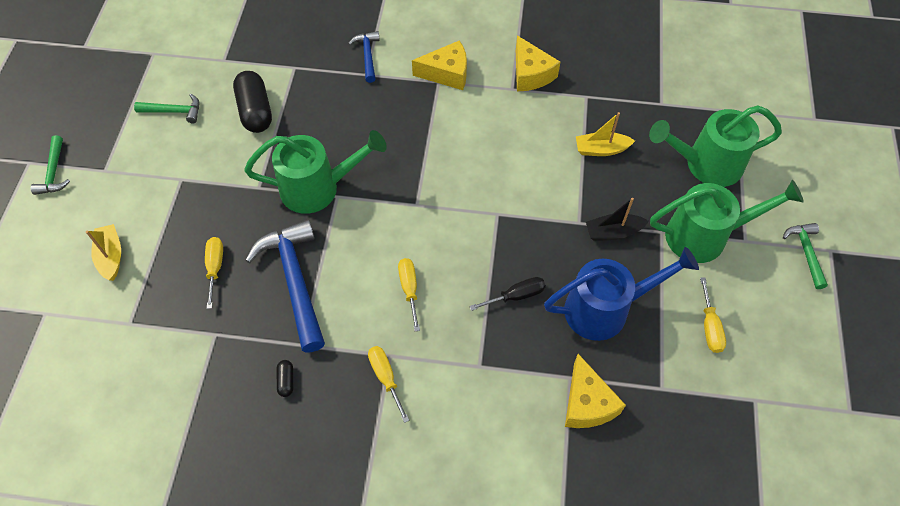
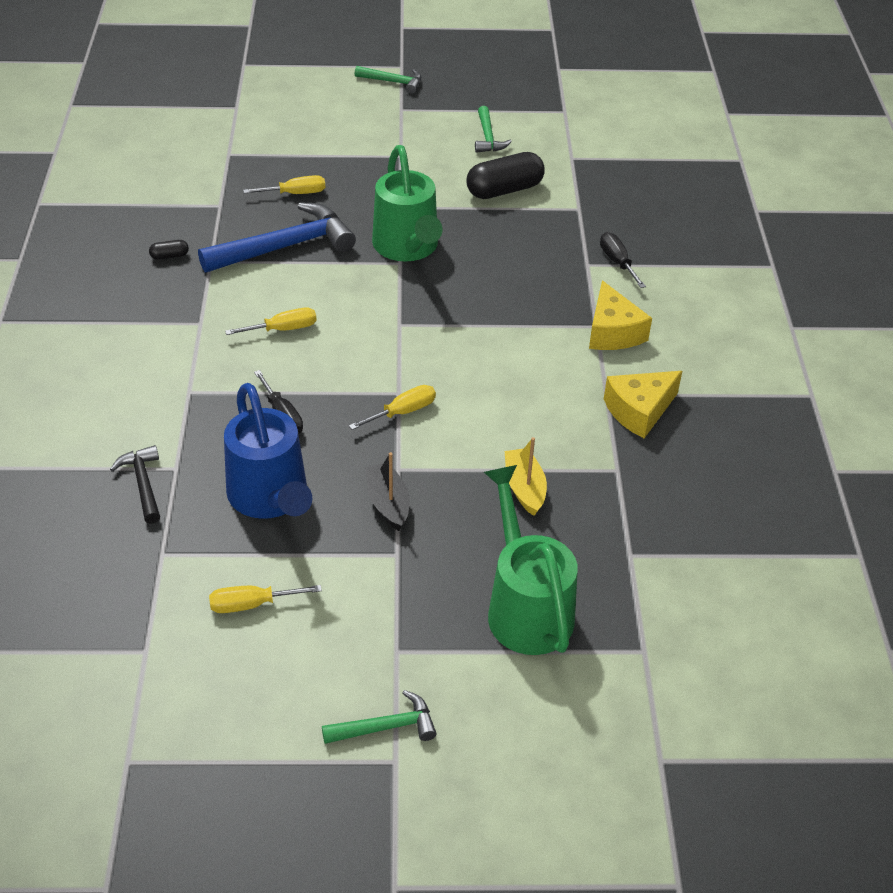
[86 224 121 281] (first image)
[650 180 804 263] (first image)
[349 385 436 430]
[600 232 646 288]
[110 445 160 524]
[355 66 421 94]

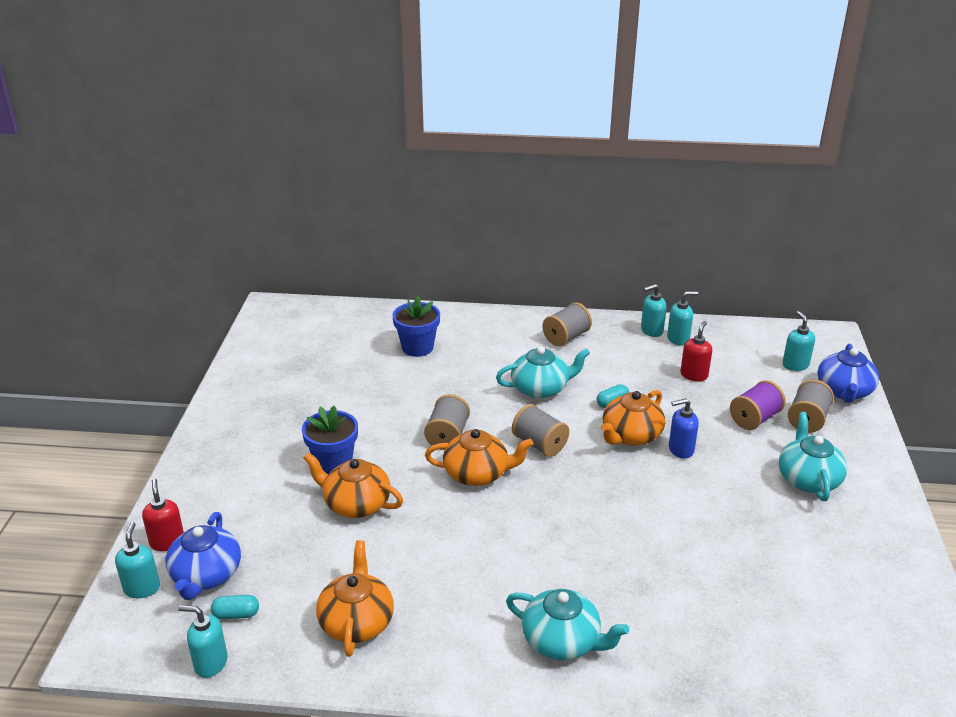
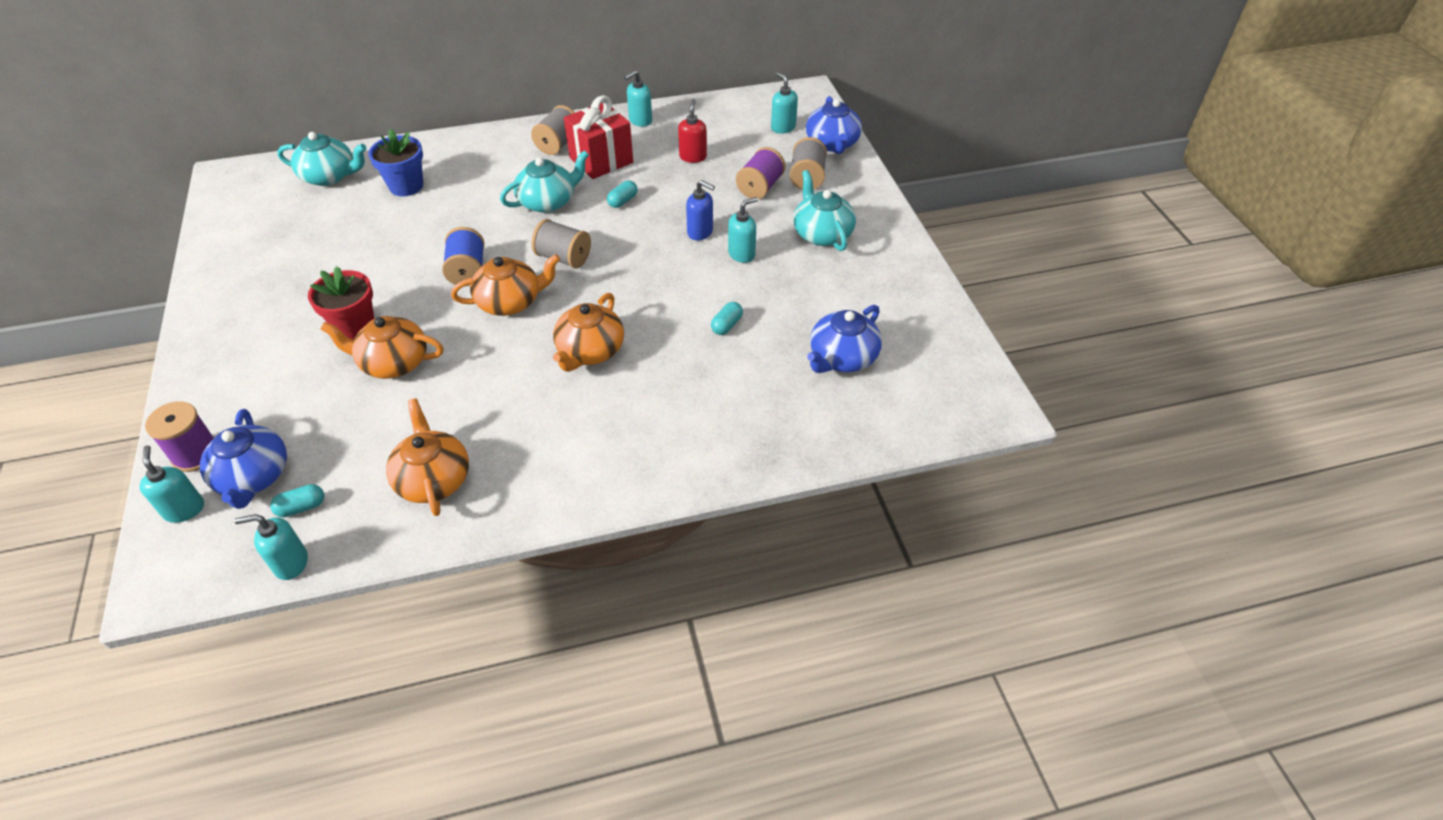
[564 95 633 179]
[711 302 743 335]
[807 305 882 373]
[277 132 367 186]
[553 293 624 372]
[728 197 758 263]
[145 401 214 472]
[308 266 374 340]
[442 227 484 286]
[686 180 715 240]

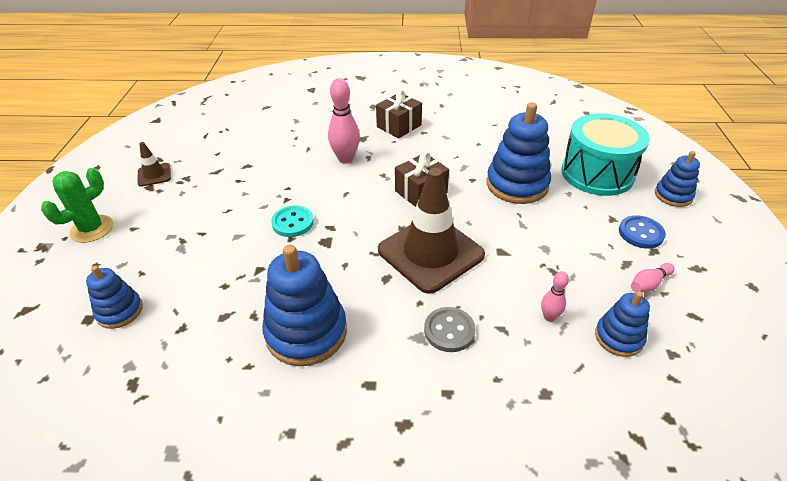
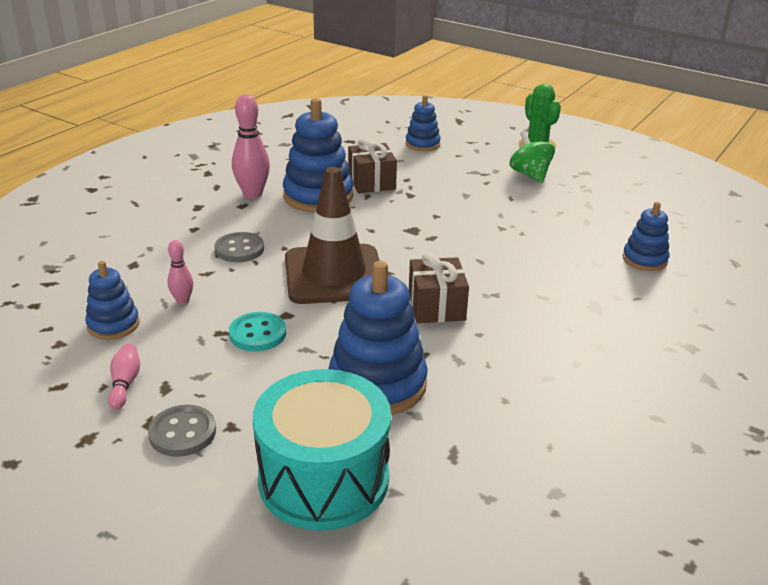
[137 142 171 187] (first image)
[509 131 555 183]
[229 312 286 351]
[232 94 270 199]
[348 138 397 193]
[622 202 670 271]
[148 405 216 457]

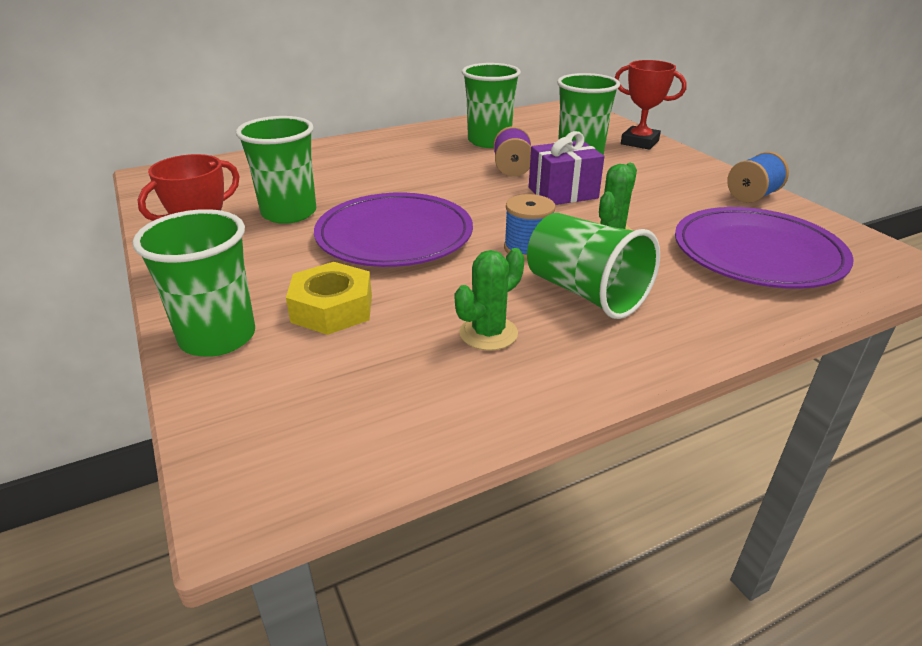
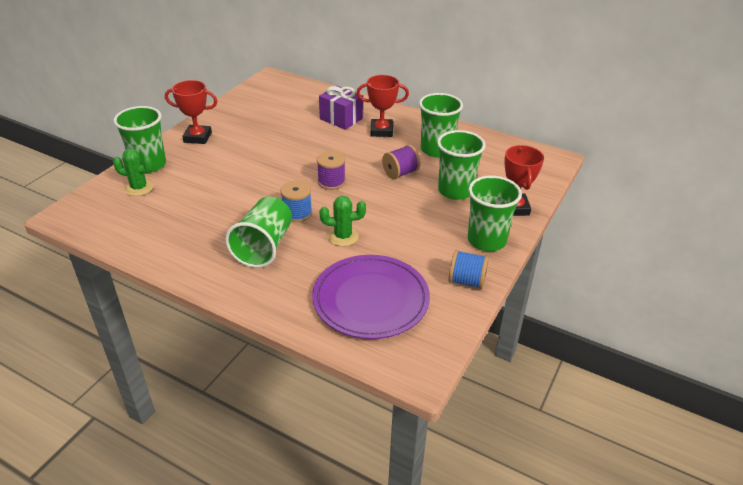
[286 262 372 335] (first image)
[314 193 473 267] (first image)
[317 151 346 190]
[356 75 409 137]
[468 176 522 251]
[113 149 154 196]
[319 86 363 130]

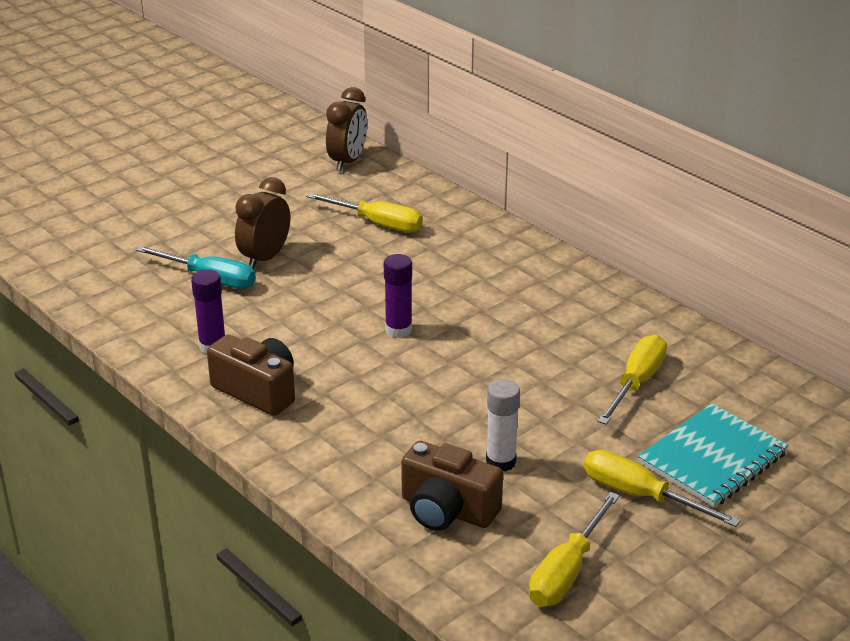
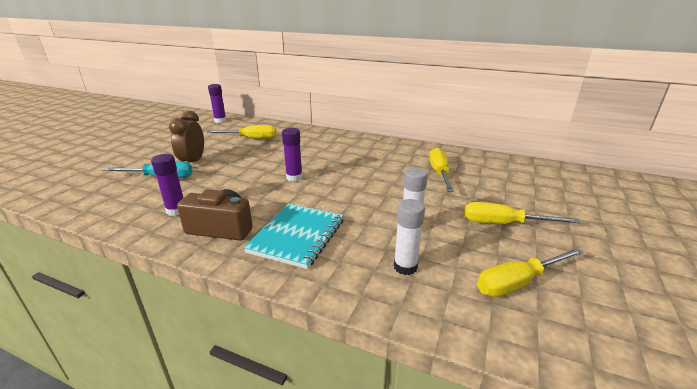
[244 203 344 269]
[208 84 227 123]
[394 199 425 275]
[477 248 584 297]

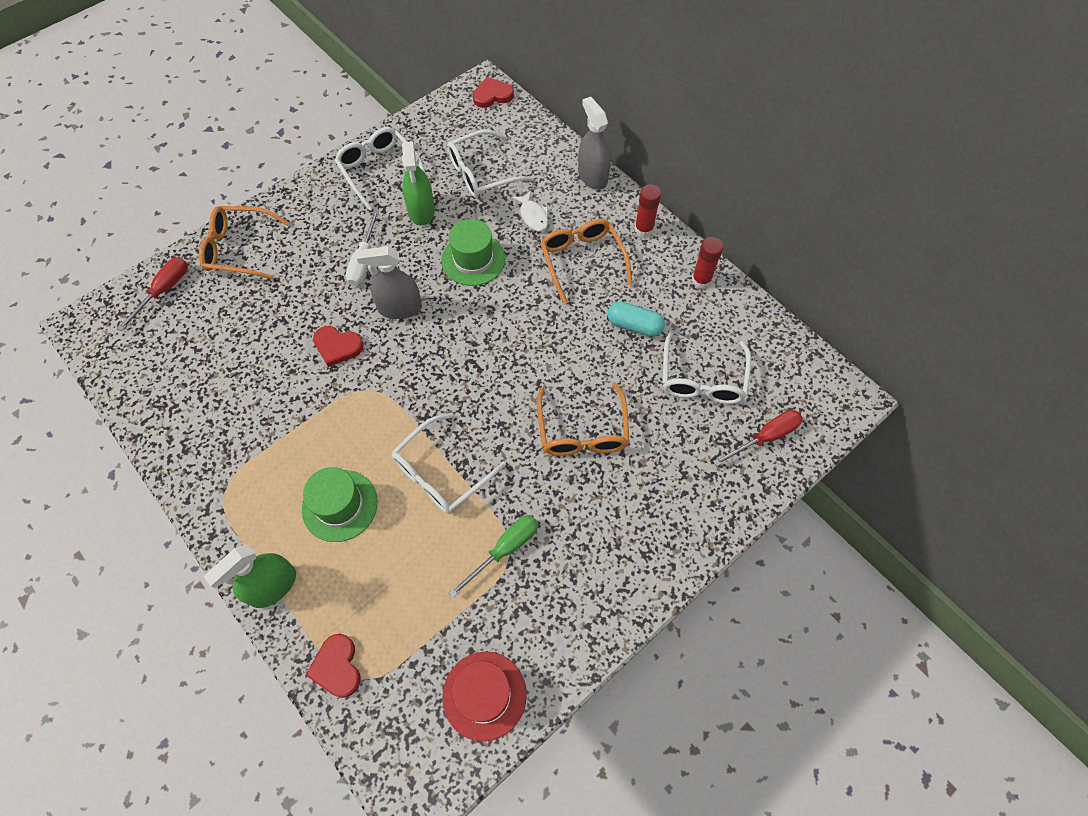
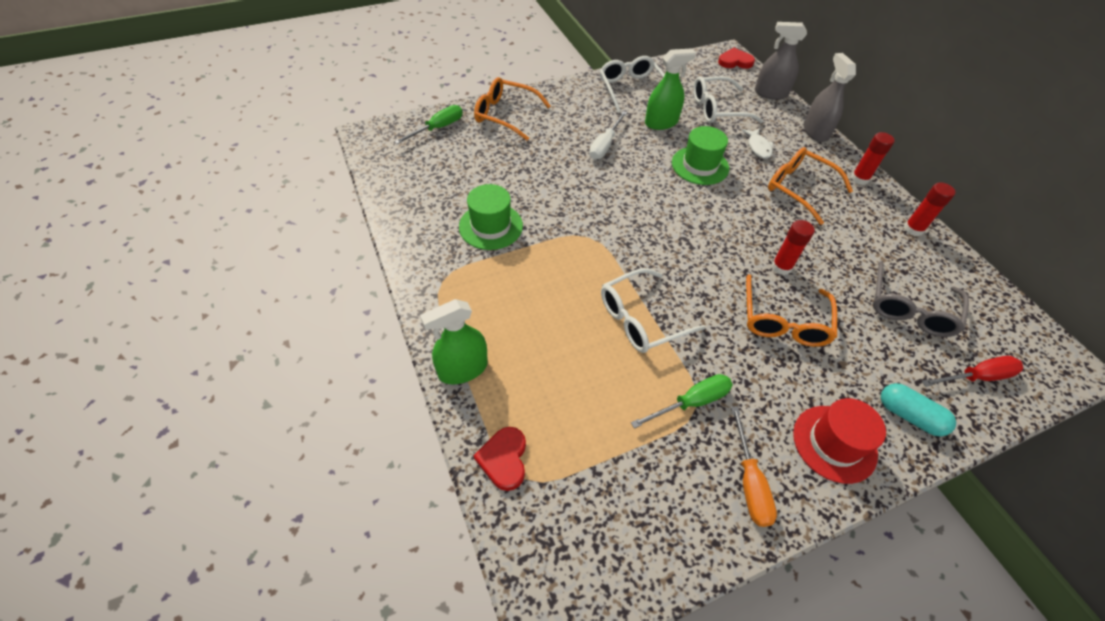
[313 326 364 367] (first image)
[731 406 777 527]
[771 220 815 275]
[459 184 523 250]
[755 22 807 100]
[793 398 886 484]
[881 383 956 436]
[394 105 463 144]
[873 261 969 337]
[645 48 696 130]
[768 147 853 225]

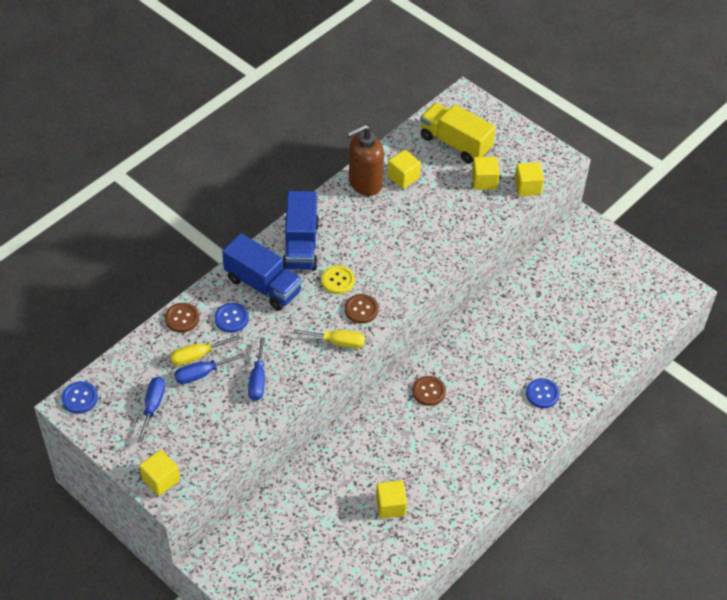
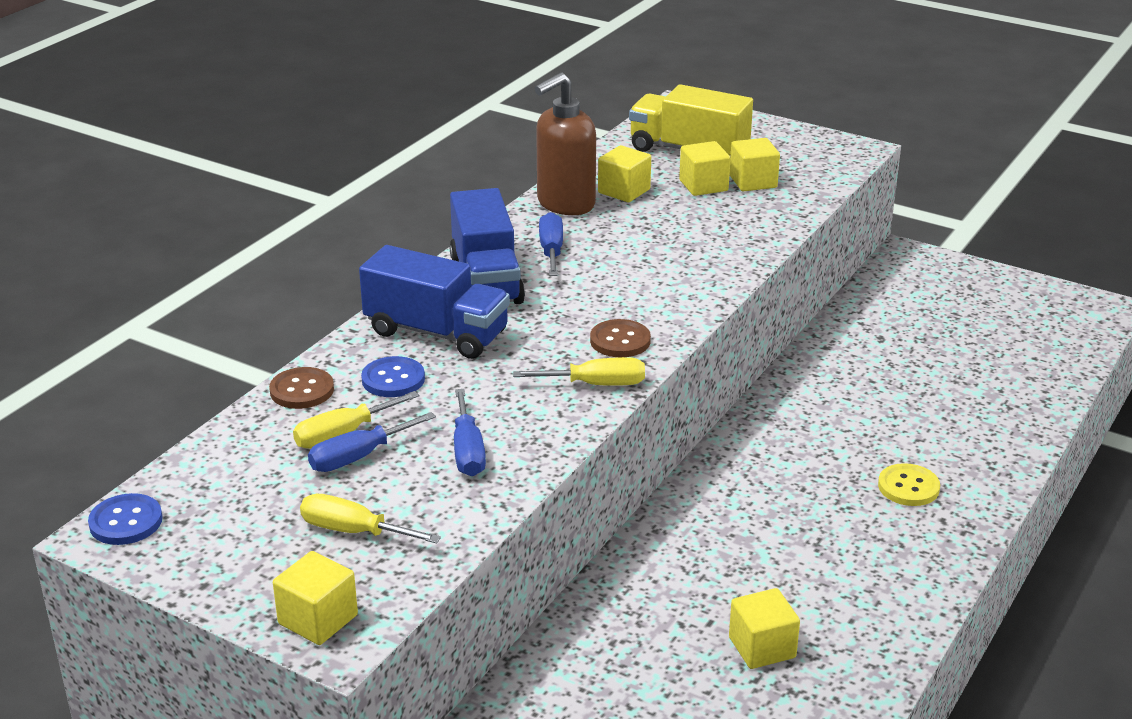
[412 376 446 406] (first image)
[526 378 560 408] (first image)
[300 494 441 544]
[539 212 563 276]
[878 463 940 506]
[679 141 731 196]

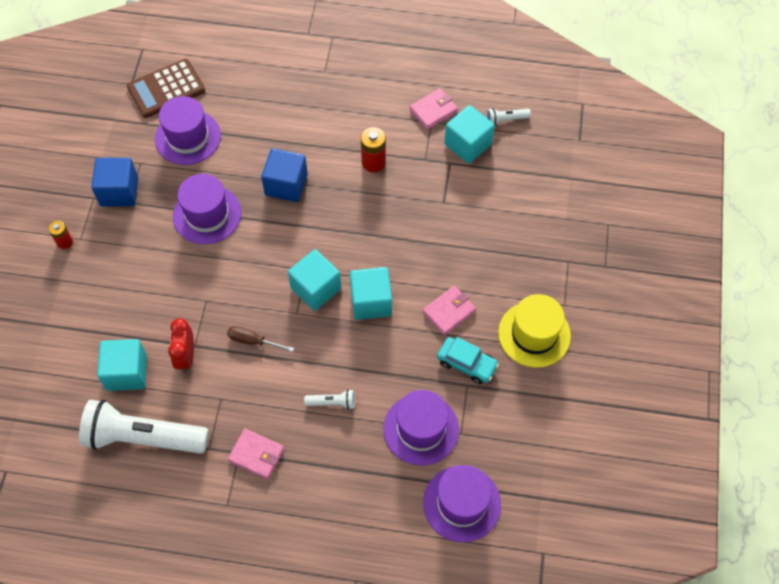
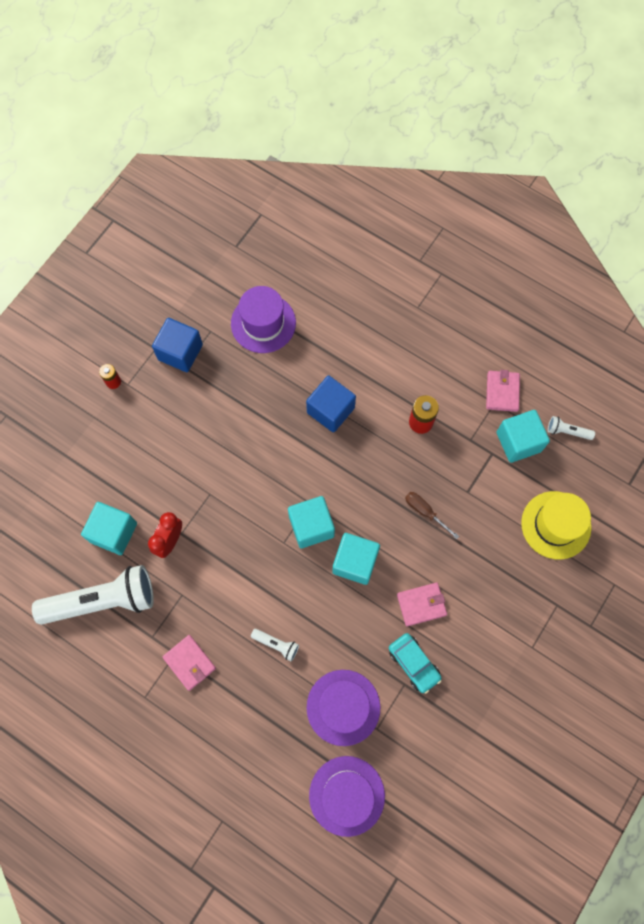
[126 59 205 118] (first image)
[173 174 241 244] (first image)
[405 492 459 539]
[521 491 591 560]
[32 565 154 625]
[486 370 520 412]

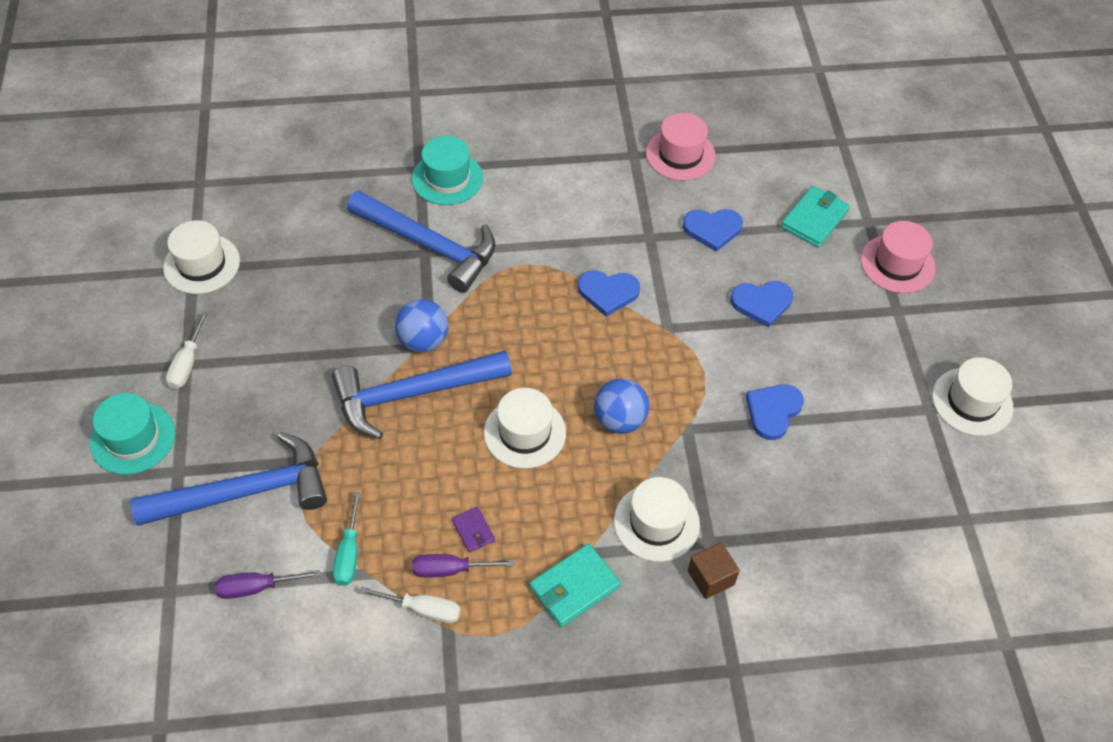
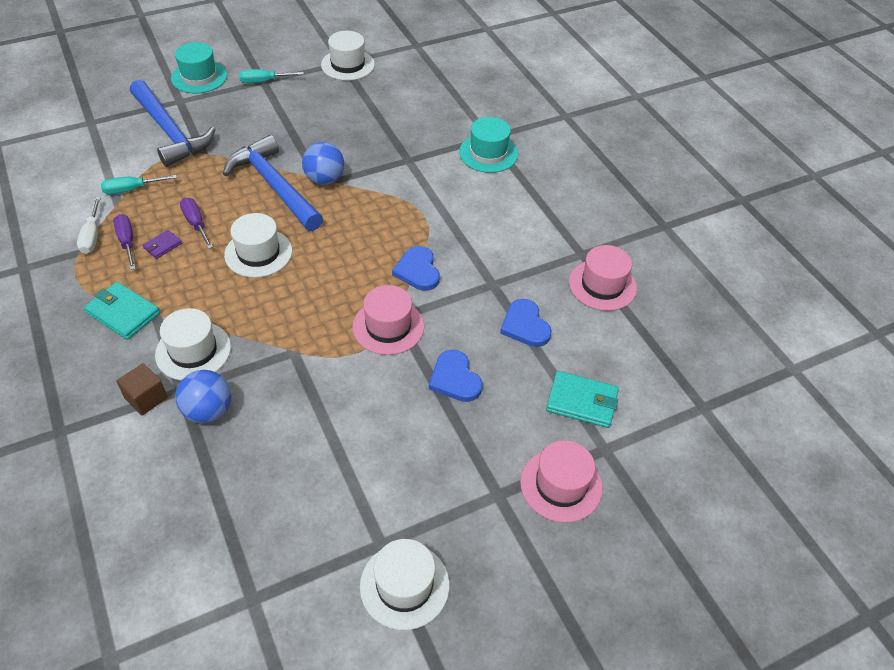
[347 191 495 293] (first image)
[746 384 804 440] (first image)
[352 285 424 355]
[180 198 213 249]
[175 370 231 423]
[239 69 304 83]

